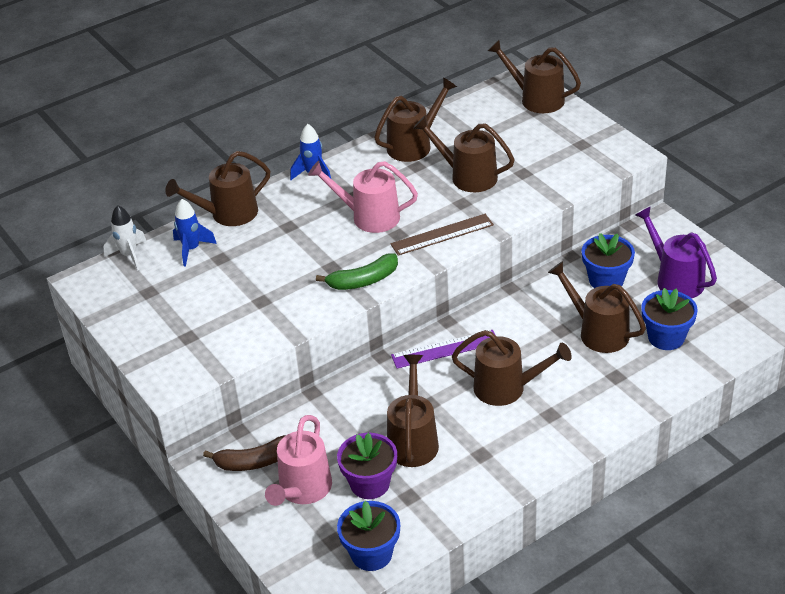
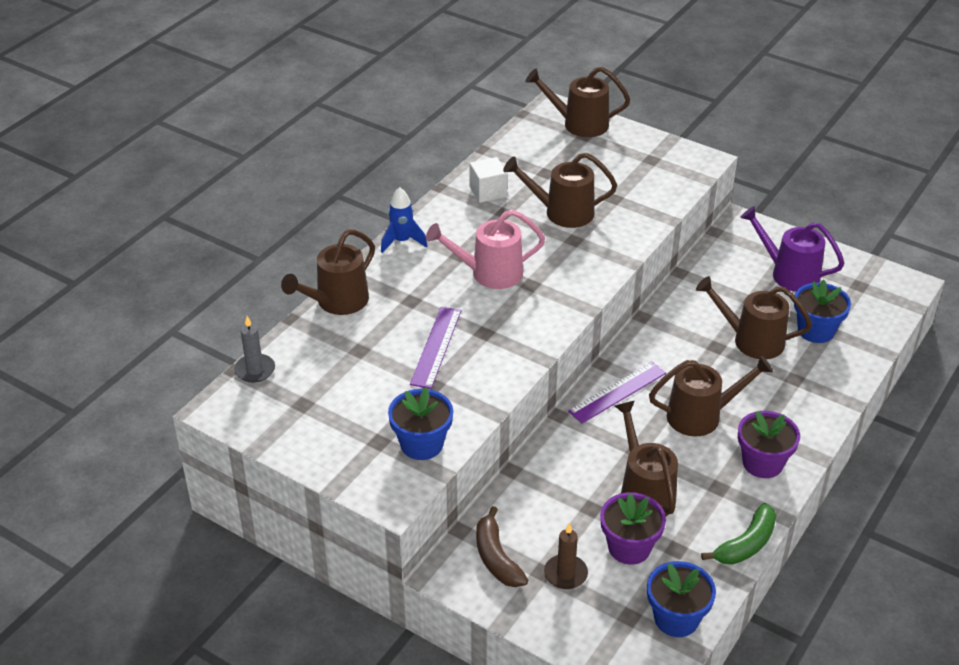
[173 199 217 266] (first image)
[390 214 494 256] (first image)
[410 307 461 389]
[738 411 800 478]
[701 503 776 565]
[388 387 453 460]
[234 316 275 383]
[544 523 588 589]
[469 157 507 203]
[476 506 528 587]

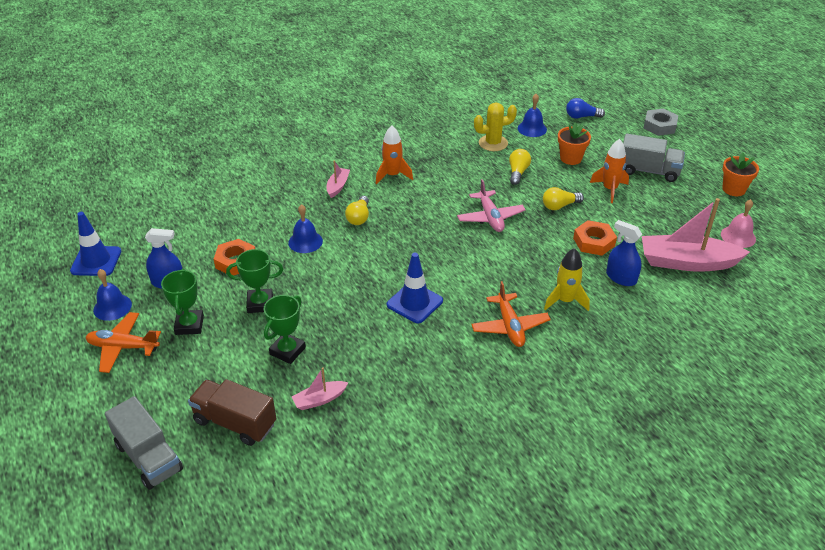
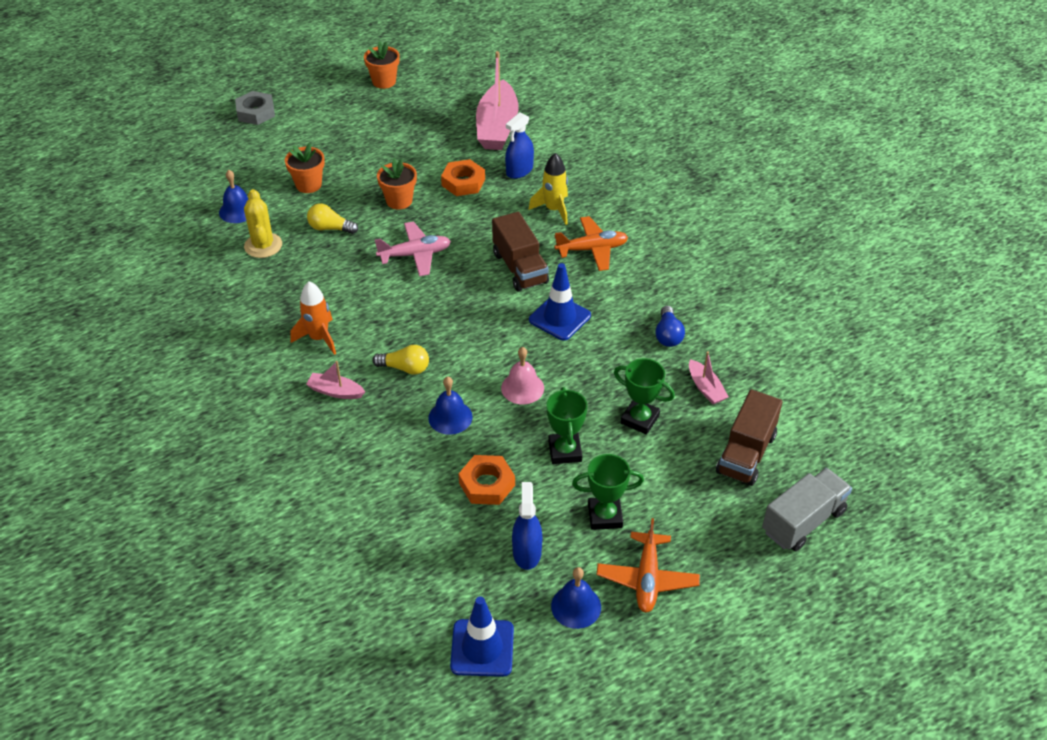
[590 139 629 203] (first image)
[623 134 685 182] (first image)
[492 212 549 292]
[655 306 685 347]
[501 347 544 404]
[377 158 417 209]

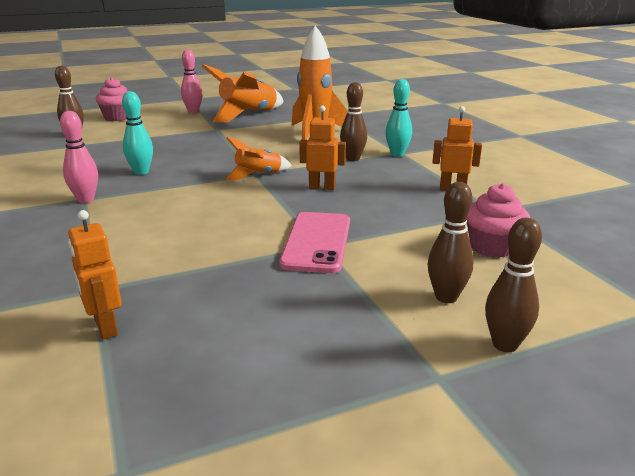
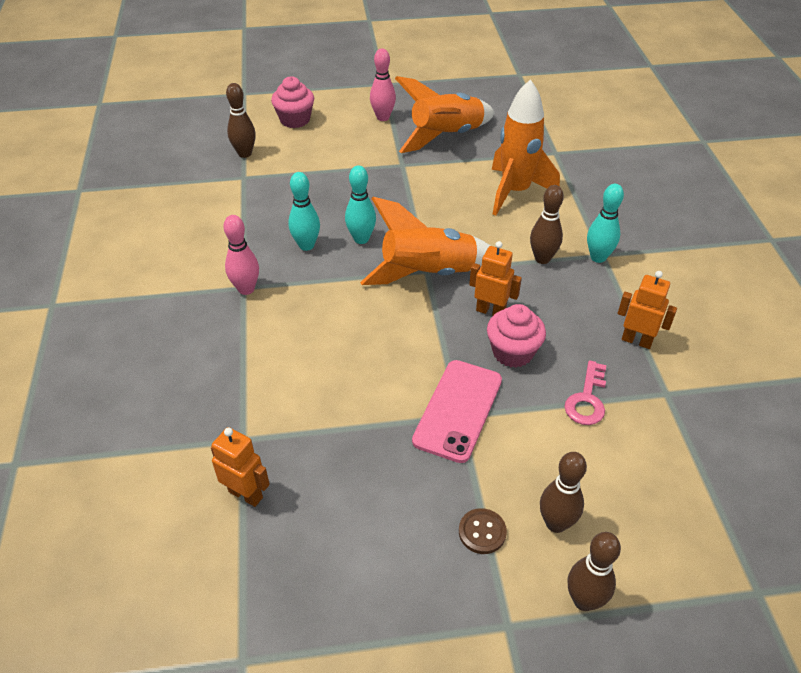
[345 165 376 244]
[459 508 507 554]
[564 360 606 425]
[487 304 546 368]
[211 427 270 507]
[360 197 490 285]

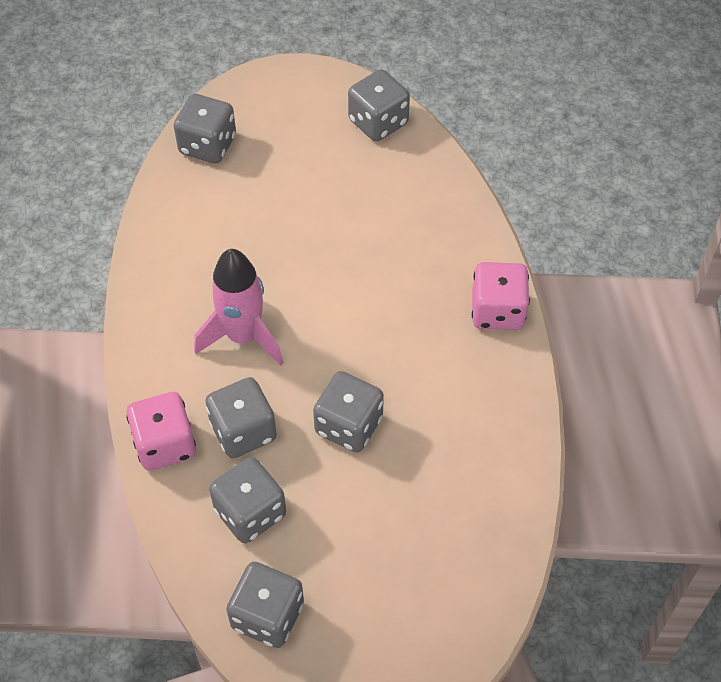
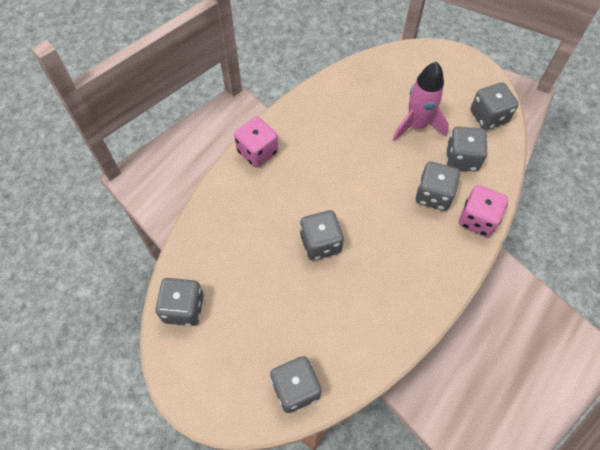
[393 62 449 142]
[300 210 344 260]

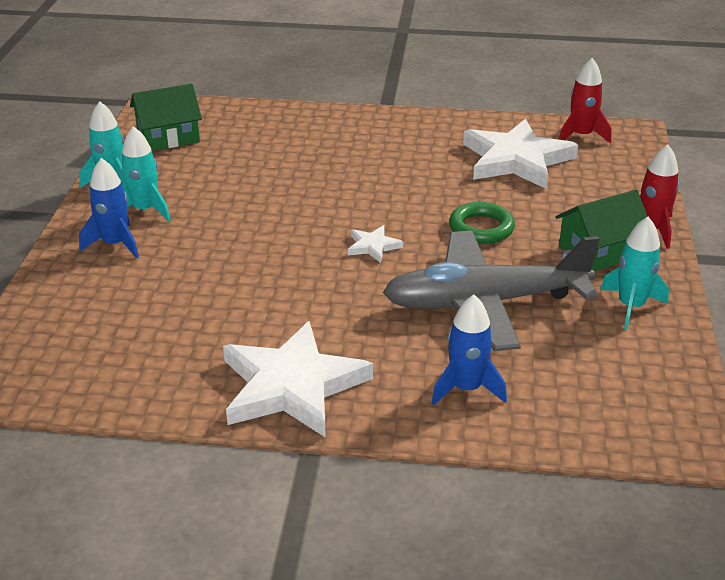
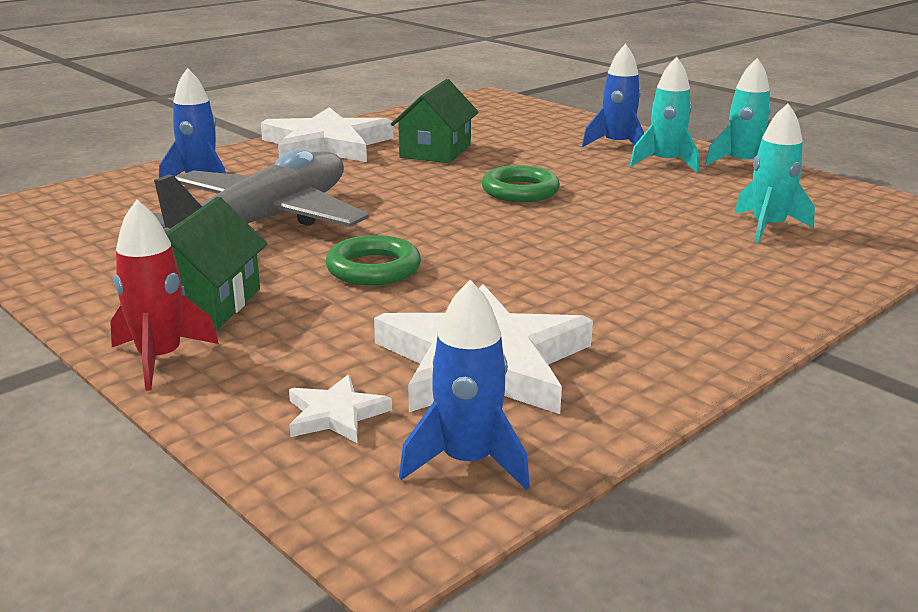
[482 165 560 202]
[391 79 479 163]
[289 374 392 443]
[734 104 815 243]
[399 280 530 490]

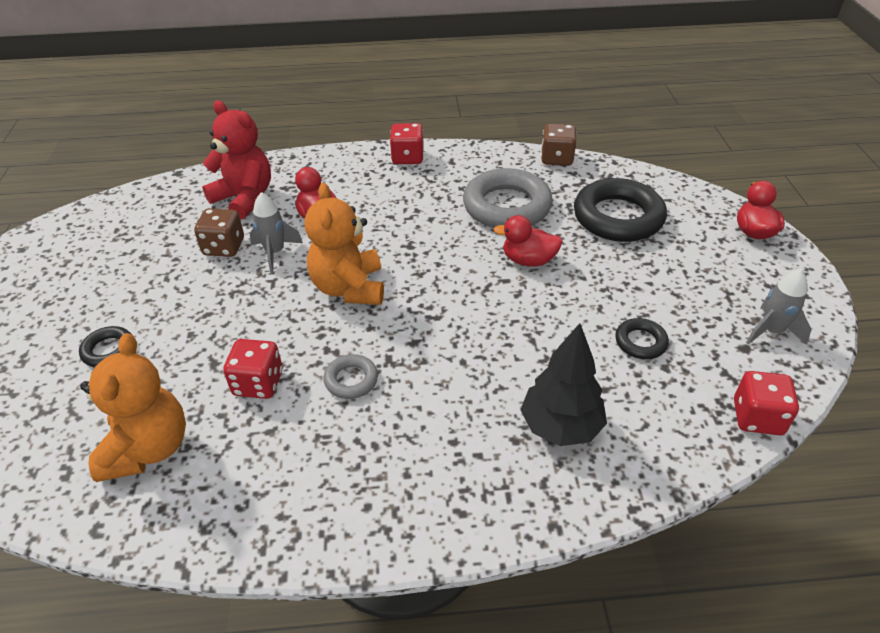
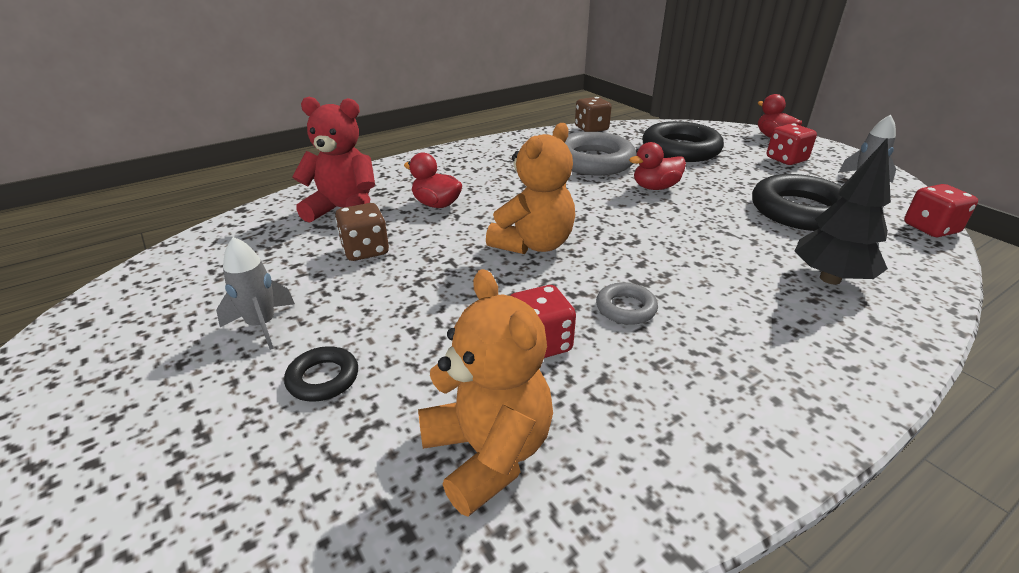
[216 237 295 350]
[767 124 817 165]
[486 123 575 254]
[752 174 842 231]

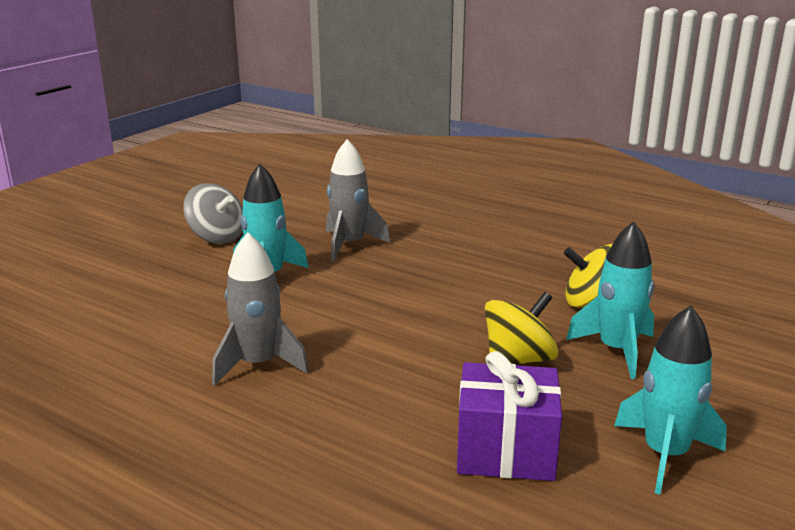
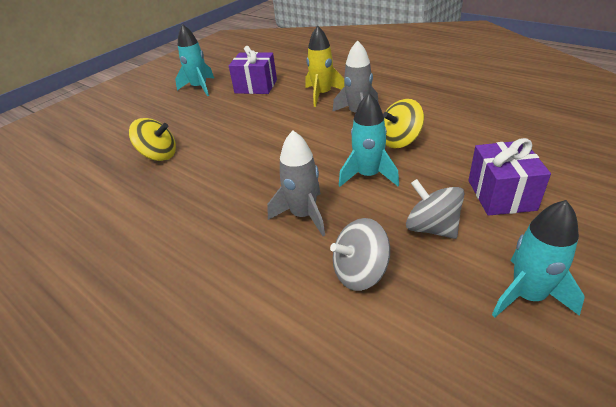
[306 25 344 107]
[330 218 390 291]
[469 138 551 216]
[383 99 424 148]
[492 200 585 318]

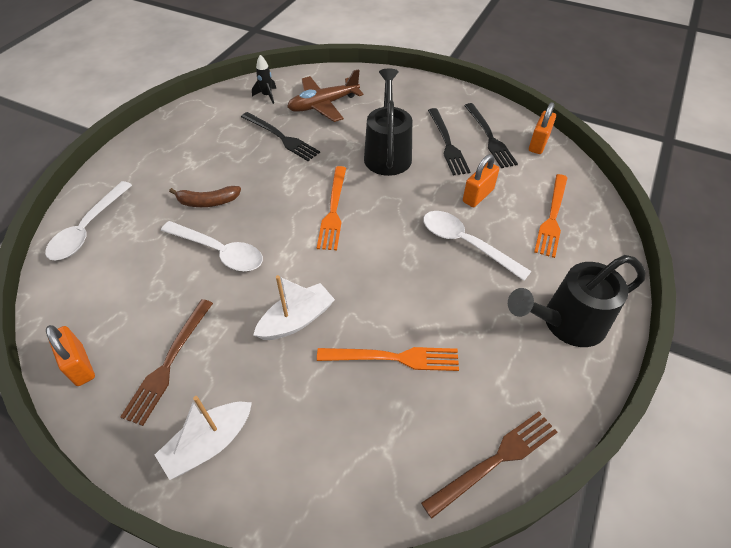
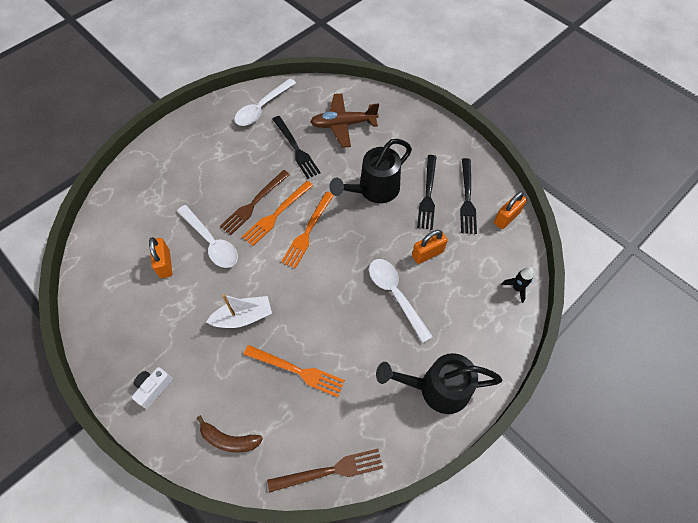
[234 78 296 126]
[149 237 172 278]
[220 170 290 235]
[197 415 263 452]
[501 267 534 303]
[242 181 313 246]
[132 367 173 409]
[329 139 412 203]

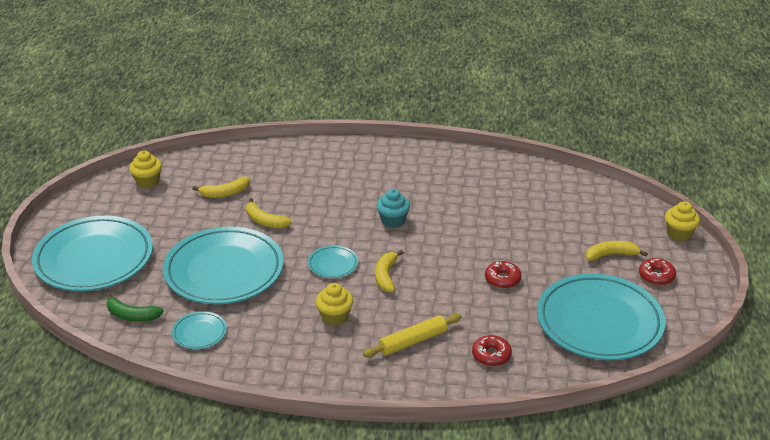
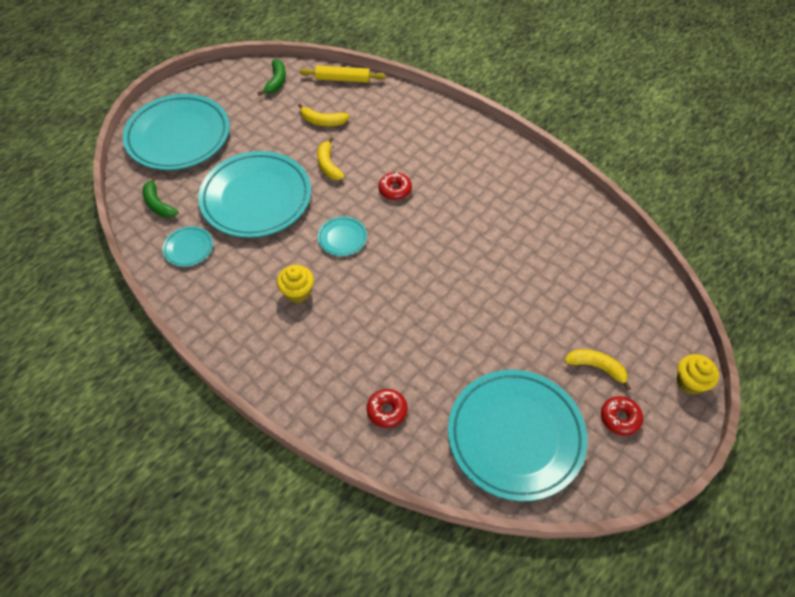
[375 250 404 292] (first image)
[376 189 410 228] (first image)
[300 66 386 83]
[378 172 412 200]
[258 59 286 96]

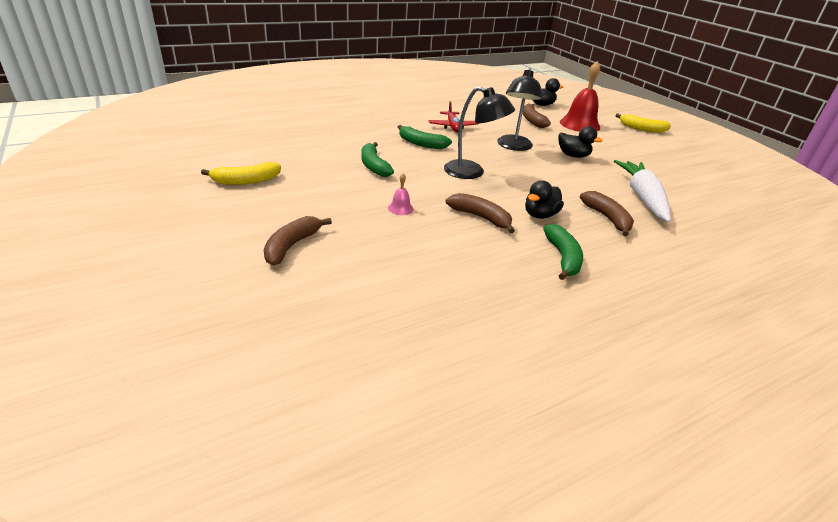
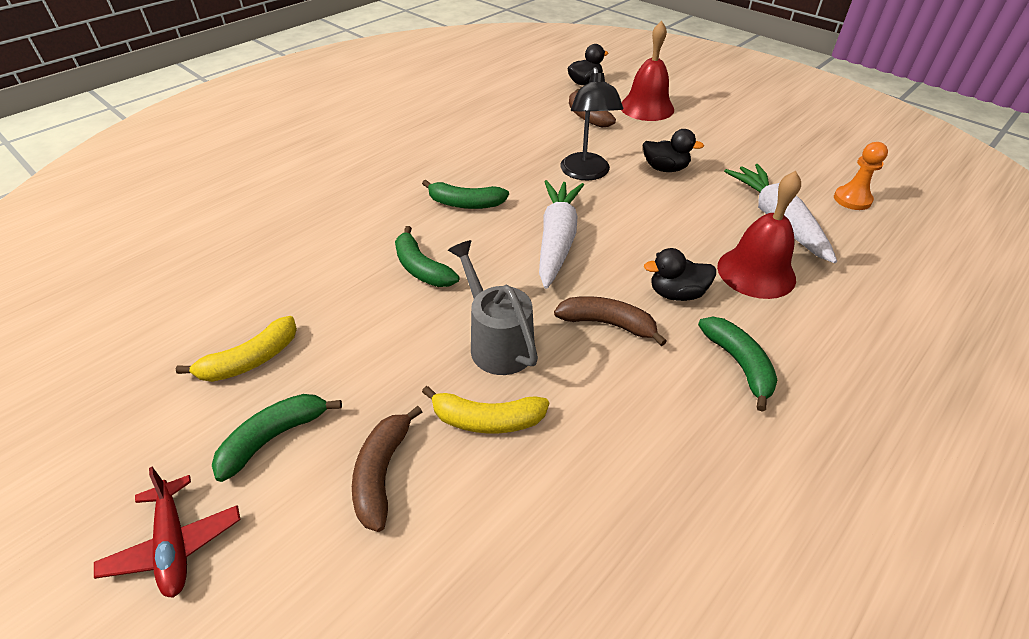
[212 394 342 482]
[834 142 888 210]
[94 467 240 598]
[422 386 549 434]
[448 240 538 375]
[539 180 584 289]
[717 171 801 299]
[644 248 716 301]

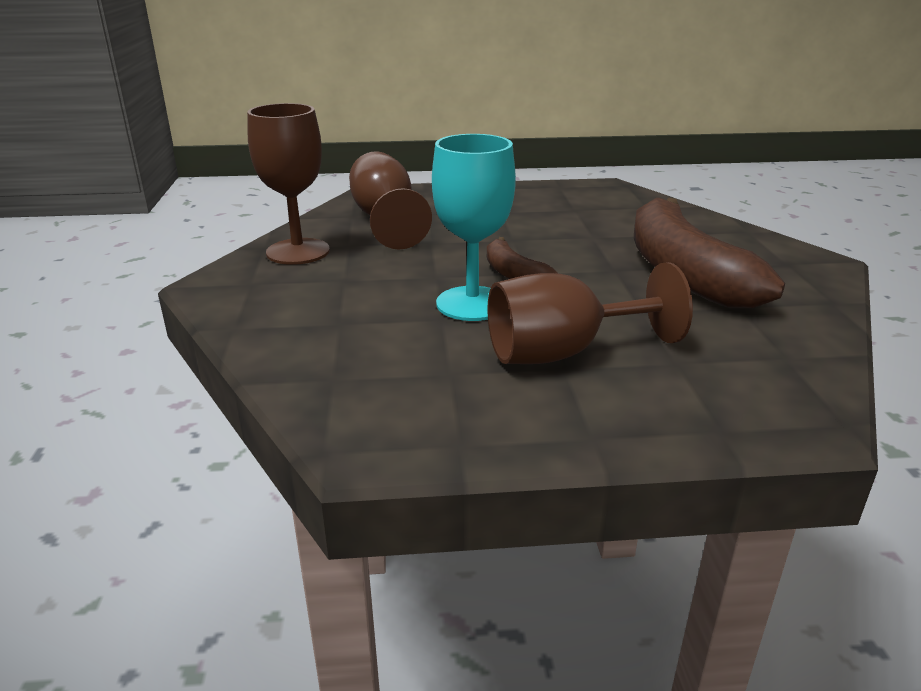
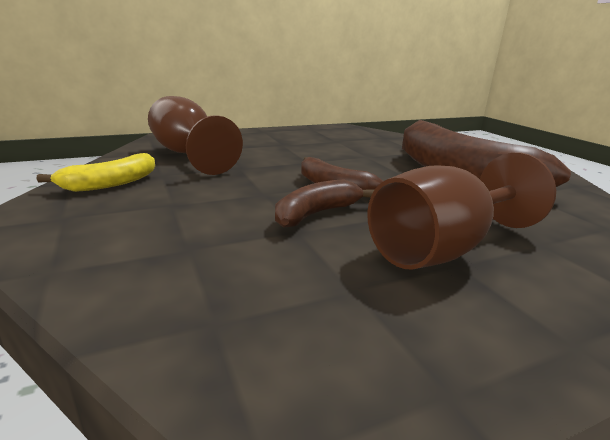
[37 153 155 192]
[275 179 375 228]

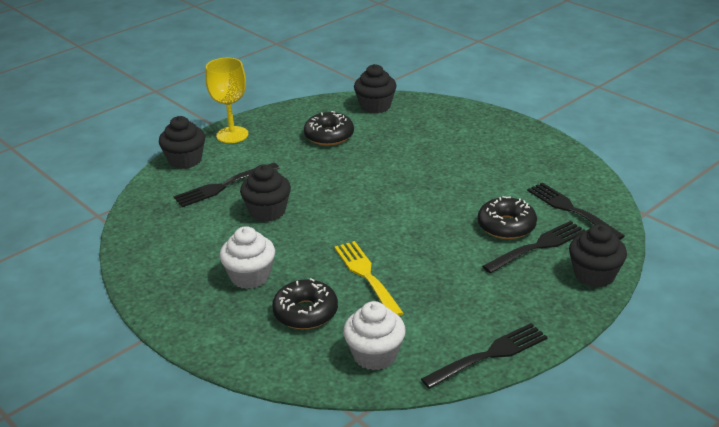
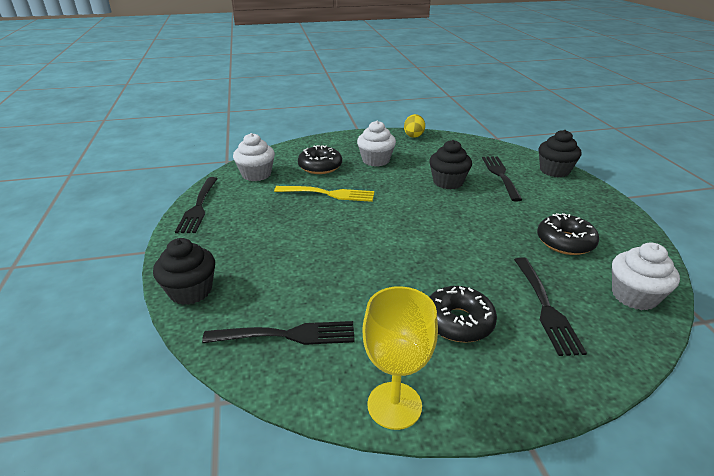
[404 114 425 138]
[362 286 438 430]
[430 286 497 343]
[514 257 587 356]
[612 243 680 310]

